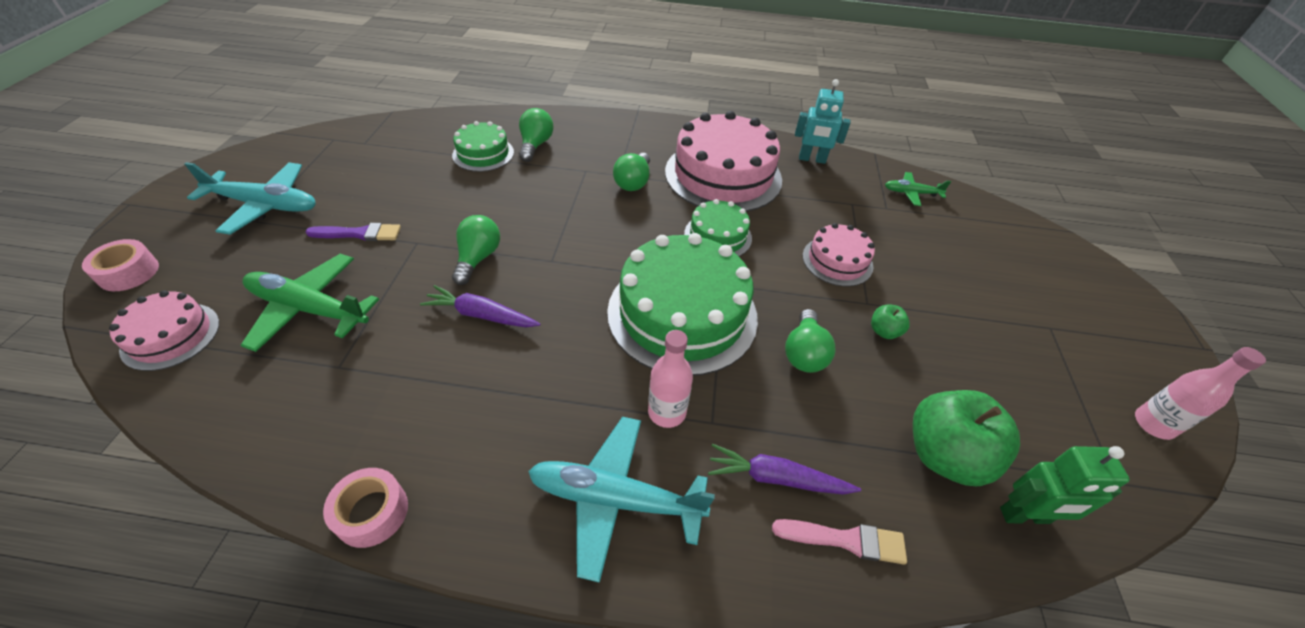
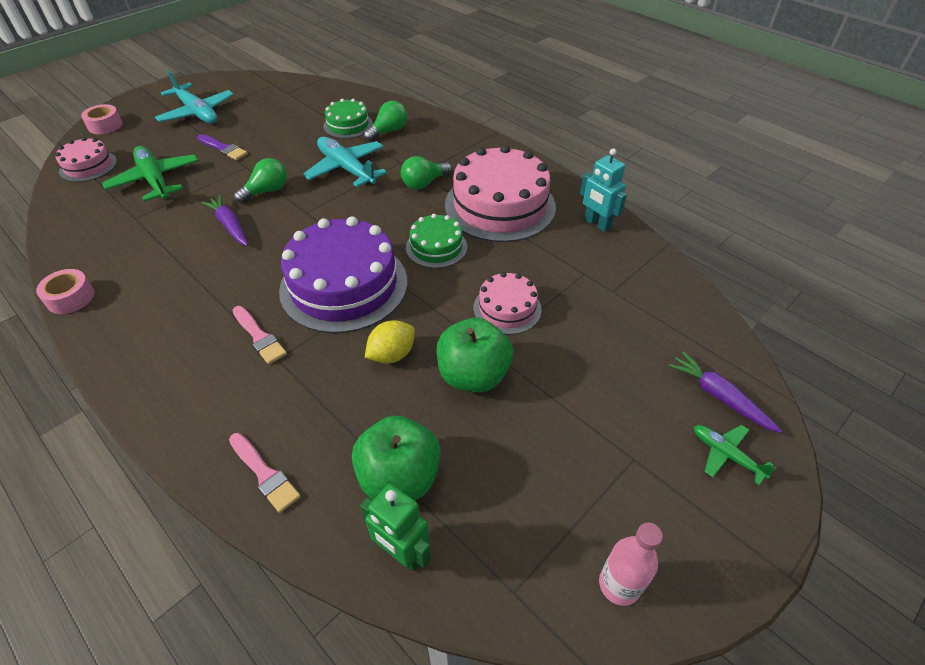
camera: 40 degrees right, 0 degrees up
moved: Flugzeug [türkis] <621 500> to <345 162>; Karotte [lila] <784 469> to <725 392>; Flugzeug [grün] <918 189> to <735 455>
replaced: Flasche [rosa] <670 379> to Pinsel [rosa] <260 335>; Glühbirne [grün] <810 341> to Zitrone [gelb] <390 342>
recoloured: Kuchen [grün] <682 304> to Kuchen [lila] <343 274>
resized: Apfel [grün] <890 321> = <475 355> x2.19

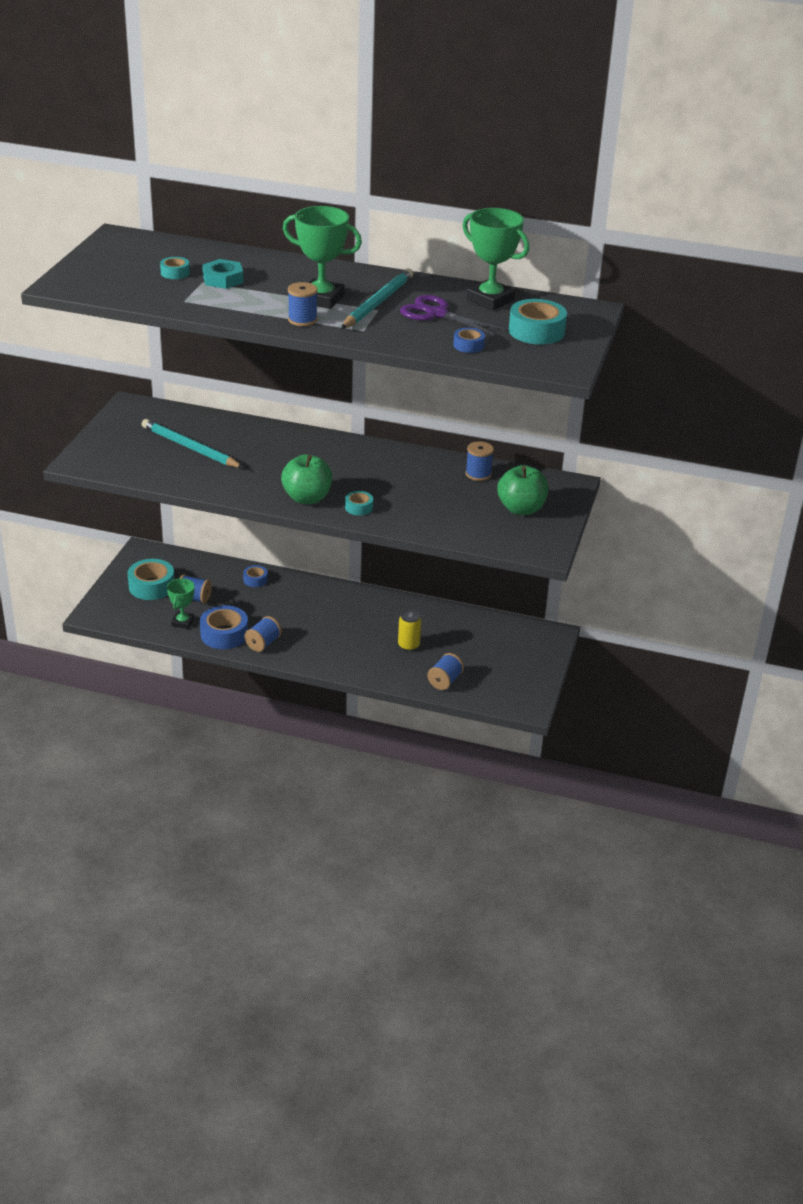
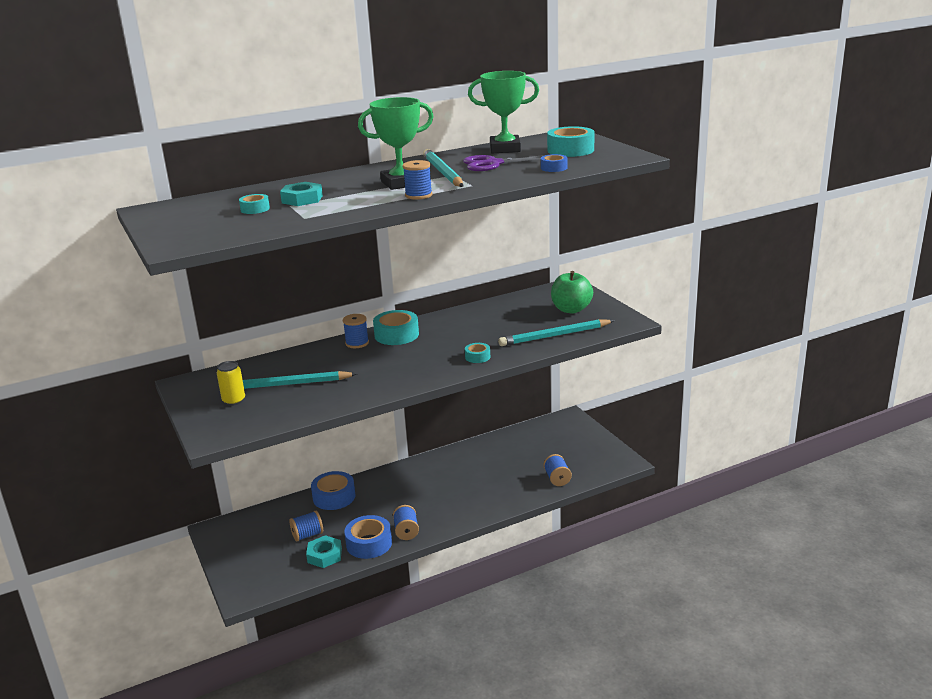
camera: 40 degrees left, 10 degrees down
removed: Apfel [grün] <307 479>
added: Bleistift [türkis] <556 332>
moved: Dose [gelb] <409 630> to <231 383>; Garnrolle [blau] <480 461> to <356 331>; Klebeband [türkis] <150 579> to <396 327>
replaced: Pokal [grün] <181 603> to Sechskantmutter [türkis] <324 551>
resized: Klebeband [blau] <255 576> = <333 490> x1.86

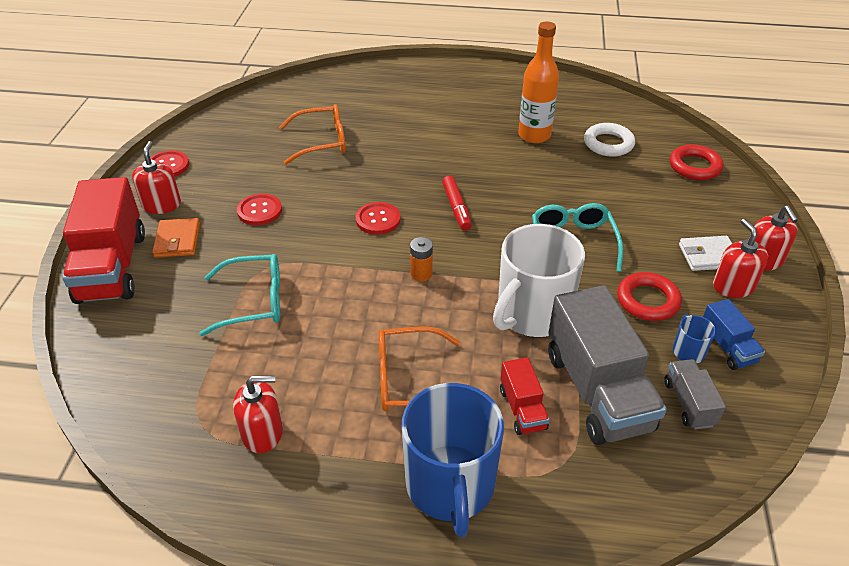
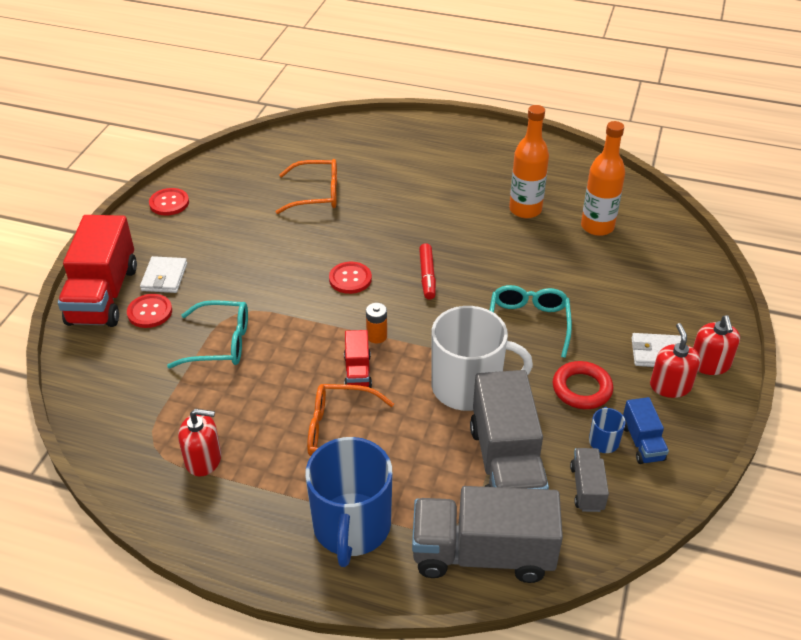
camera: 10 degrees right, 0 degrees up
removed: Seifenspender [rot] <156 177>; Ring [rot] <697 162>
added: Lastwagen [grau] <487 534>
moved: Knopf [rot] <259 209> to <149 311>; Lastwagen [rot] <525 396> to <358 360>
replaced: Ring [weiß] <609 140> to Flasche [orange] <603 178>
recoloured: Geldbörse [orange] <176 238> to Geldbörse [weiß] <163 274>
turned: Tasse [weiß] <539 280> = <482 358> 135 degrees counterclockwise

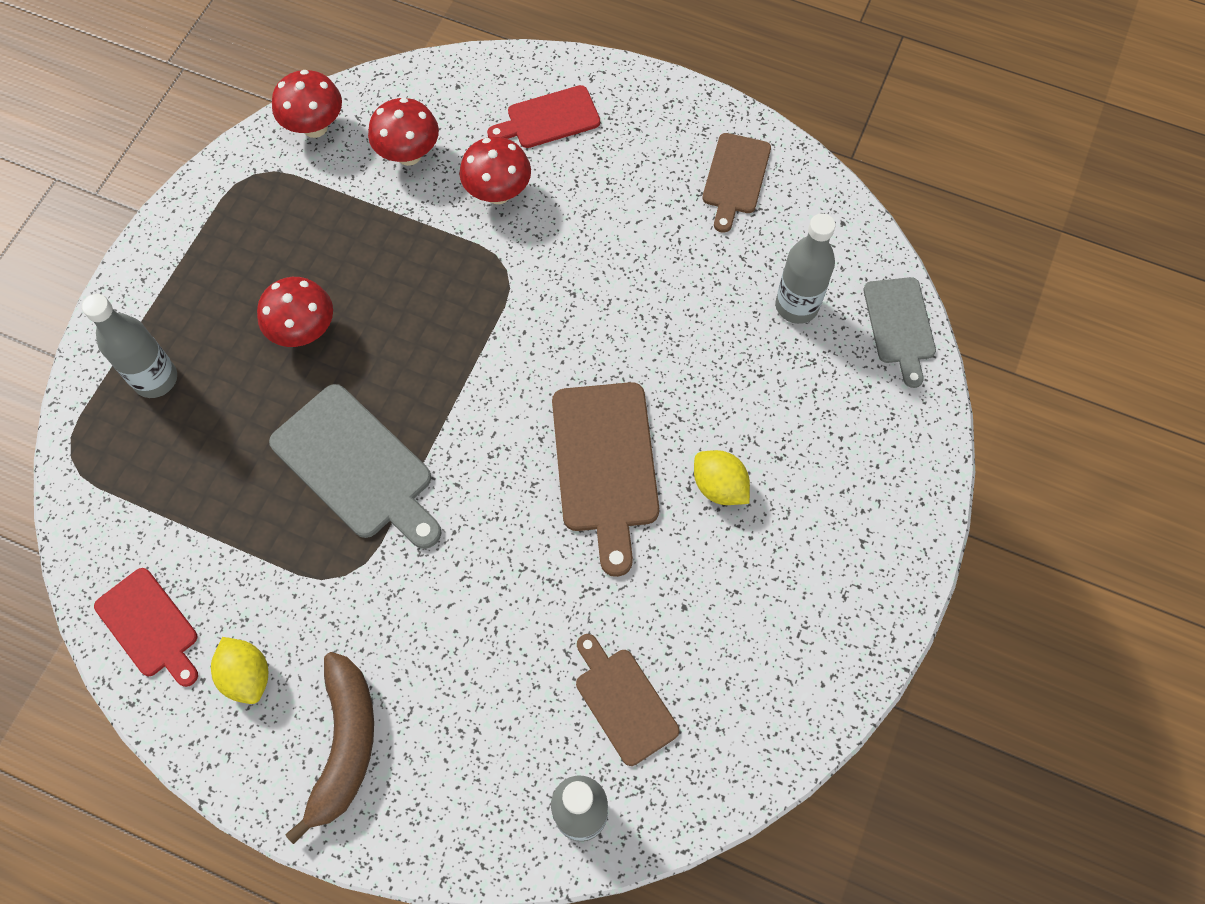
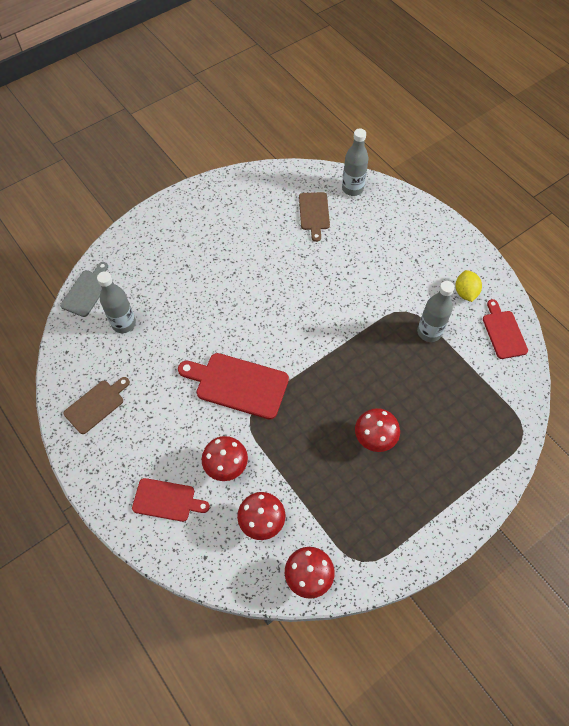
camera: 150 degrees left, 5 degrees down
removed: Schneidebrett [grau] <355 466>; Banane [braun] <329 748>; Schneidebrett [braun] <605 479>; Zitrone [gelb] <722 477>
added: Schneidebrett [rot] <233 386>
moved: Flasche [grau] <129 346> to <436 311>

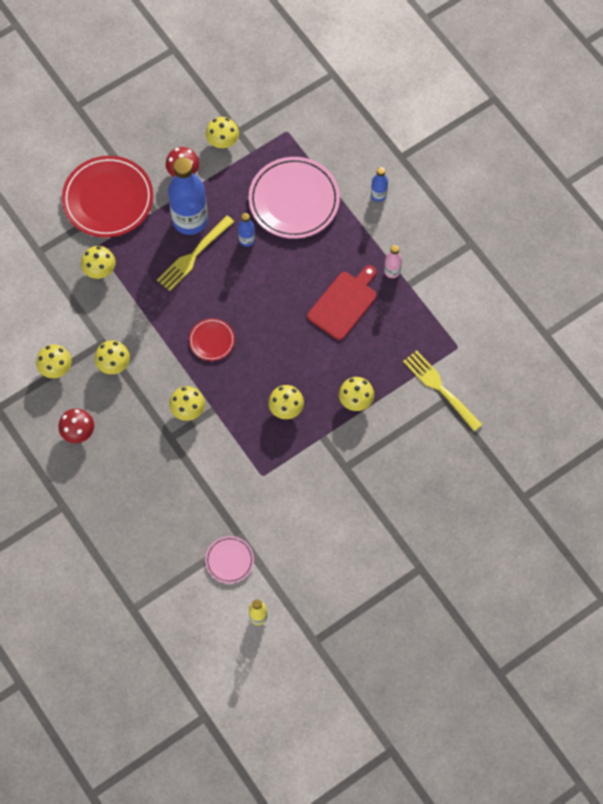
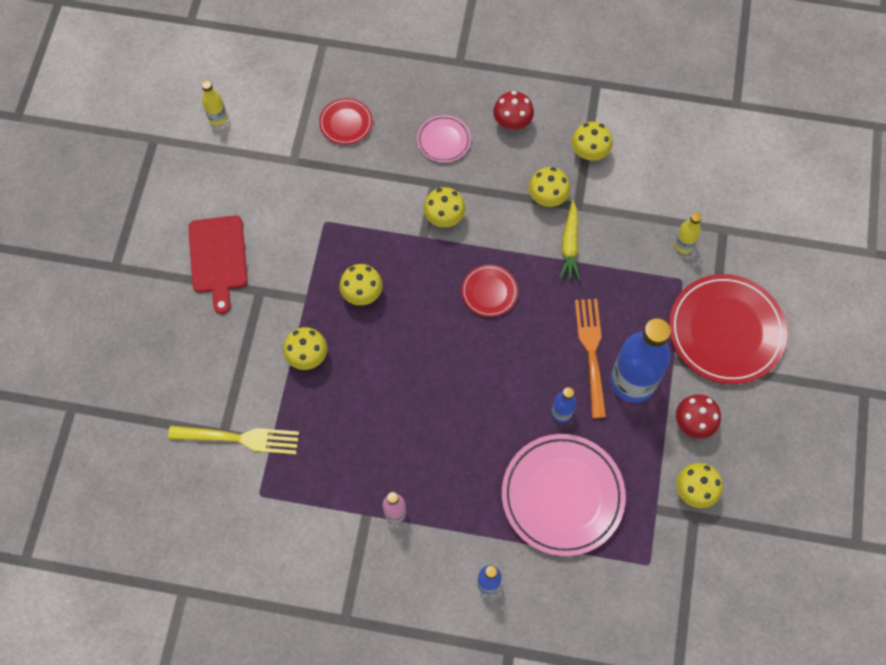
camera: 135 degrees right, 0 degrees up
removed: Pilz [gelb] <98 262>
added: Teller [rot] <345 121>; Karotte [gelb] <570 240>; Flasche [gelb] <688 232>
moved: Schneidebrett [rot] <342 302> to <218 264>; Teller [rosa] <229 560> to <444 138>
recoloured: Gabel [gelb] <195 253> to Gabel [orange] <590 358>

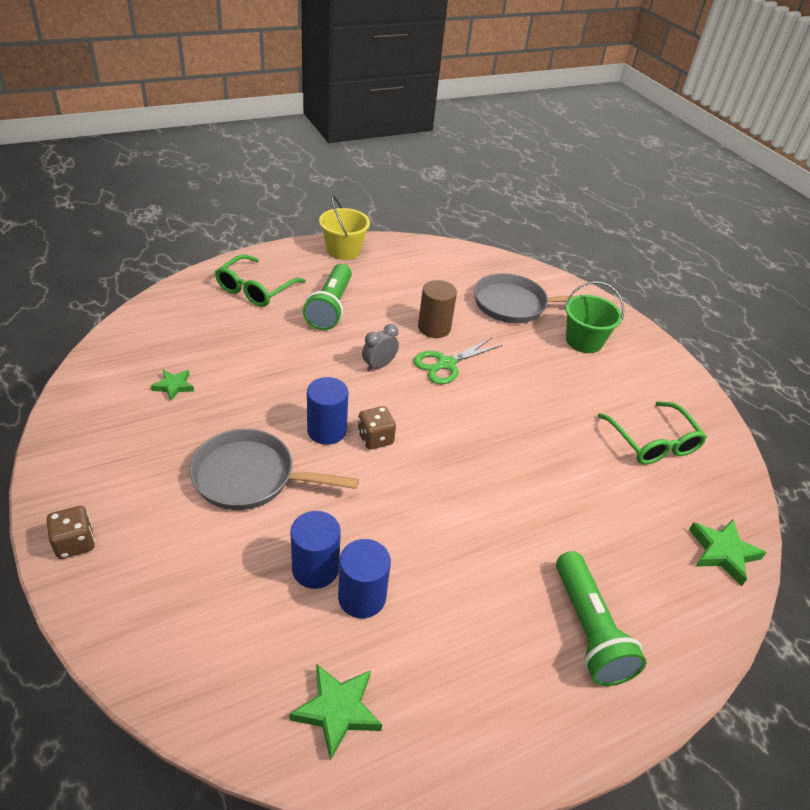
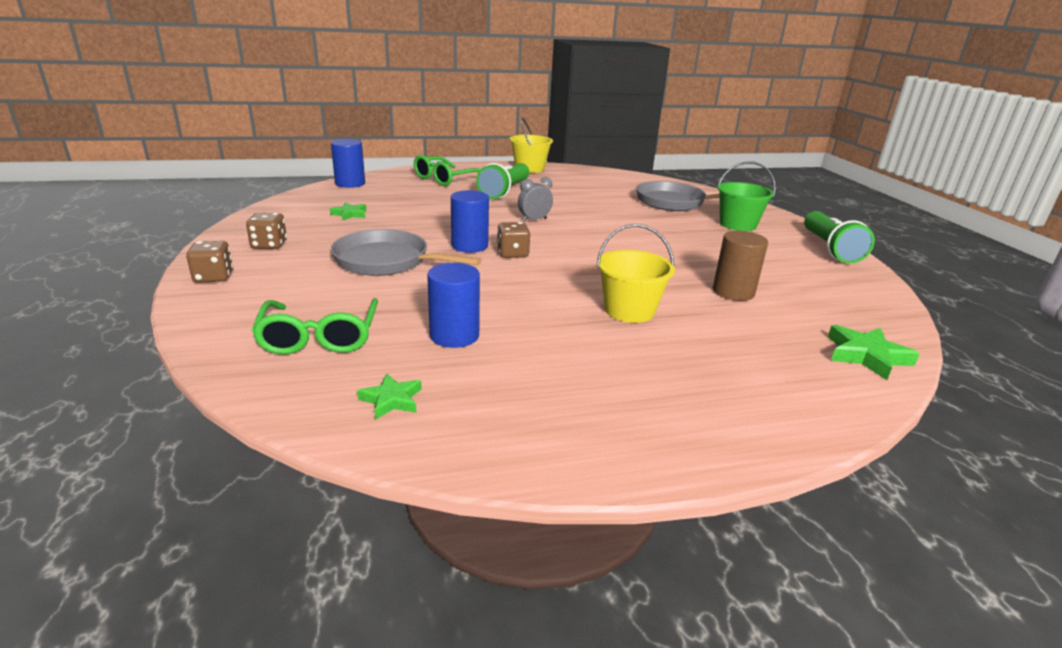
camera: 15 degrees right, 15 degrees down
removed: Schere [grün] <457 360>
added: Spielwürfel [braun] <266 231>; Eimer [gelb] <636 273>
moved: Brille [grün] <652 432> to <314 326>; Vollzylinder [blau] <315 550> to <348 163>; Vollzylinder [braun] <437 309> to <740 266>; Taschenlampe [grün] <601 618> to <839 237>
resized: Stern [grün] <335 712> = <389 396> x0.64

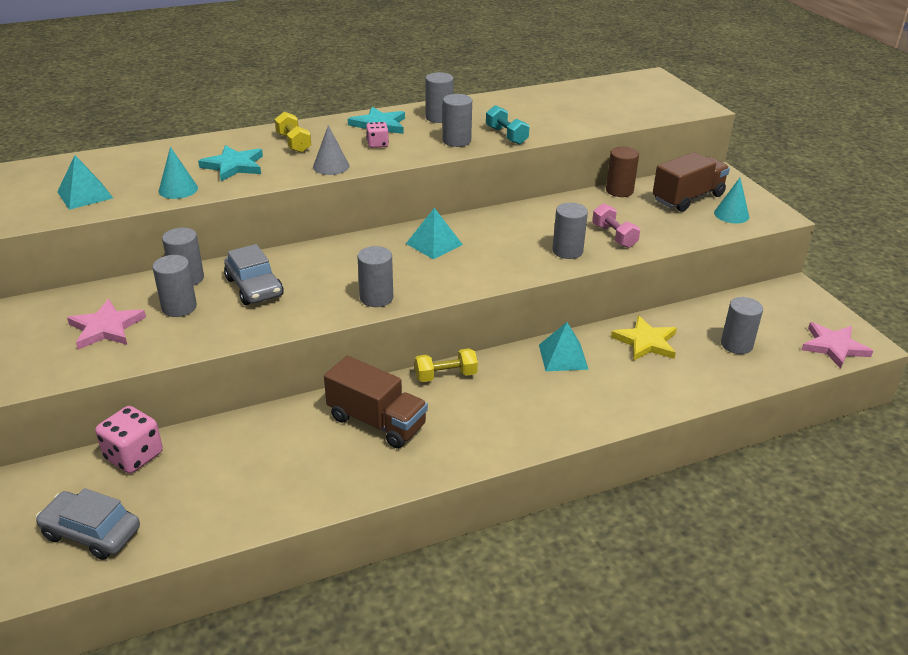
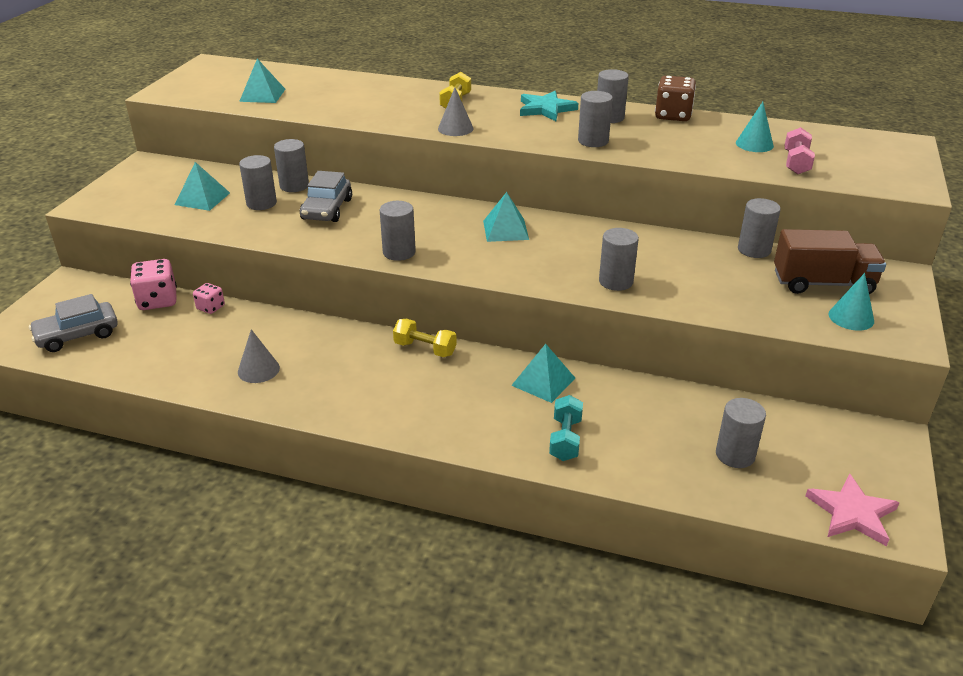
camera: 40 degrees right, 0 degrees up
removed: Stern [türkis] <230 163>; Lastwagen [braun] <376 402>; Stern [gelb] <644 338>
added: Kegel [grau] <259 356>; Spielwürfel [braun] <675 98>
moved: Spielwürfel [rosa] <377 135> to <209 298>; Hantel [türkis] <507 125> to <566 428>; Kegel [türkis] <178 173> to <755 127>; Hantel [rosa] <616 225> to <800 150>
replaced: Stern [rosa] <106 324> to Pyramide [türkis] <202 186>
recoloured: Vollzylinder [braun] <622 172> to Vollzylinder [grau] <759 228>
turned: Auto [grau] <88 524> = <73 323> 90 degrees counterclockwise

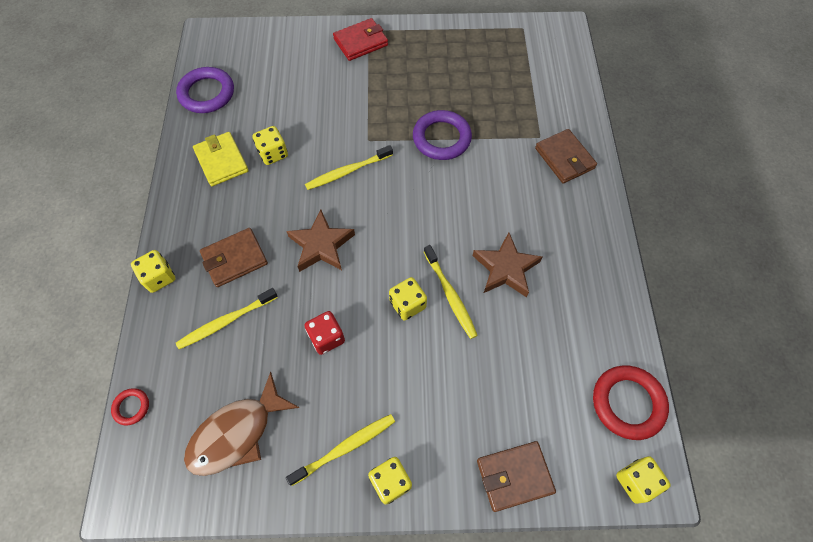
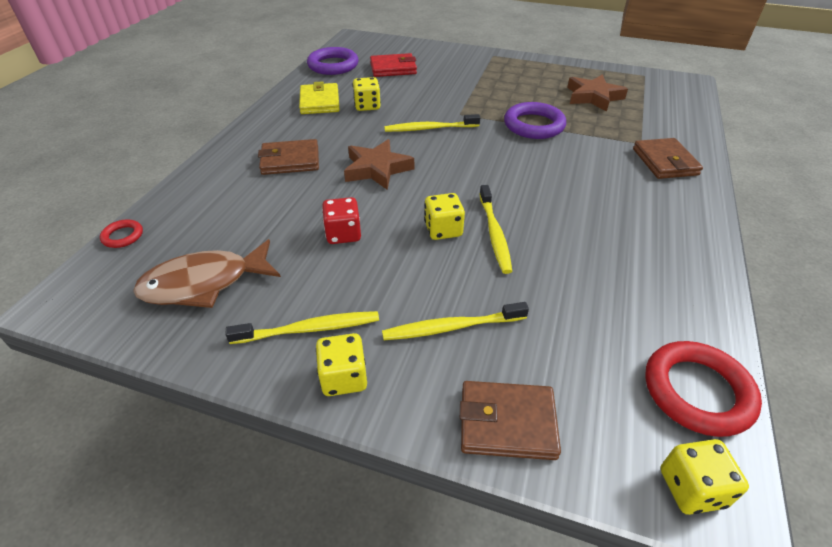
camera: 20 degrees right, 20 degrees down
removed: Spielwürfel [gelb] <153 271>
moved: Geldbörse [rot] <360 39> to <393 65>; Zahnbürste [gelb] <227 318> to <455 321>; Stern [braun] <507 264> to <597 93>

